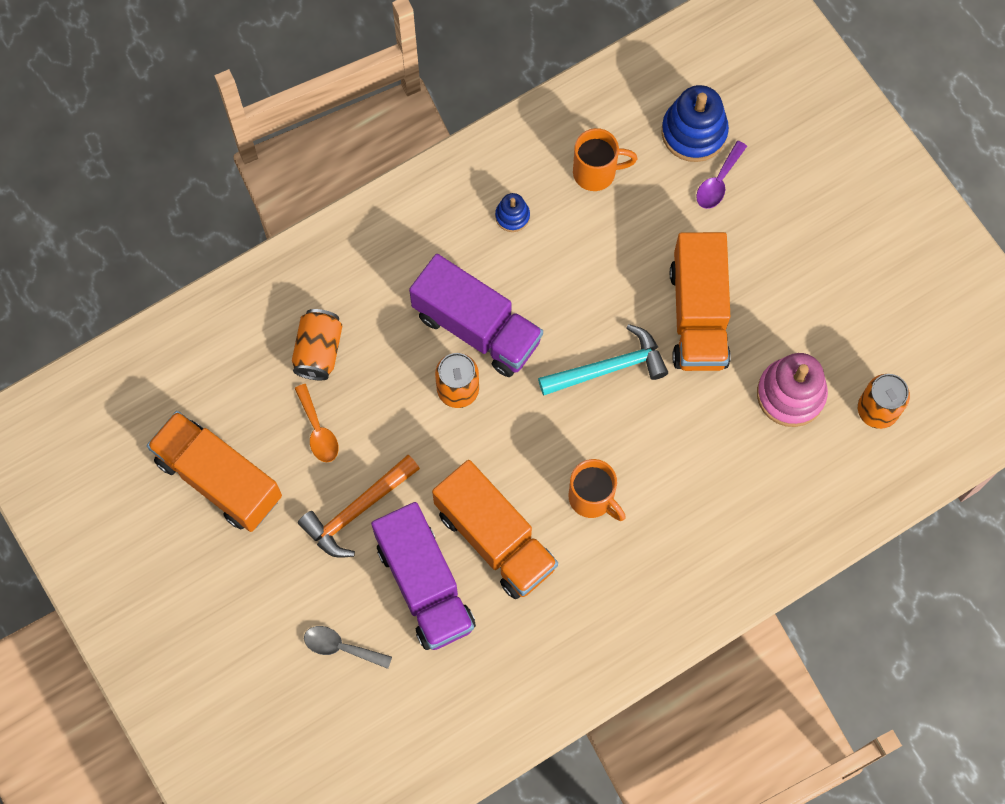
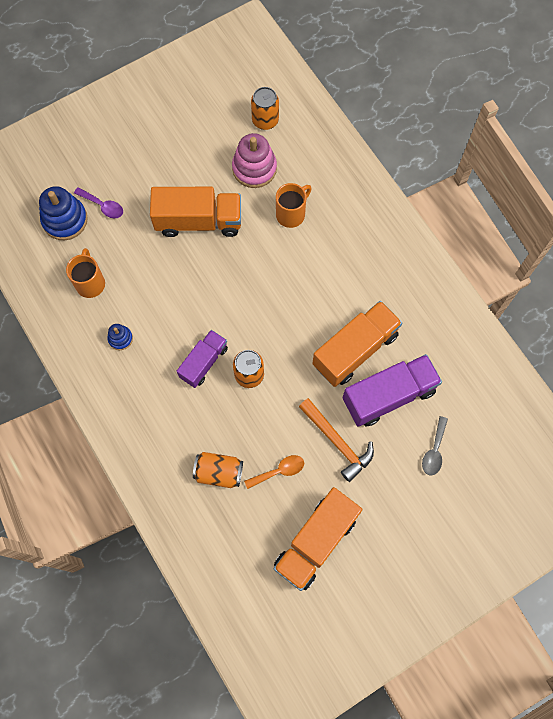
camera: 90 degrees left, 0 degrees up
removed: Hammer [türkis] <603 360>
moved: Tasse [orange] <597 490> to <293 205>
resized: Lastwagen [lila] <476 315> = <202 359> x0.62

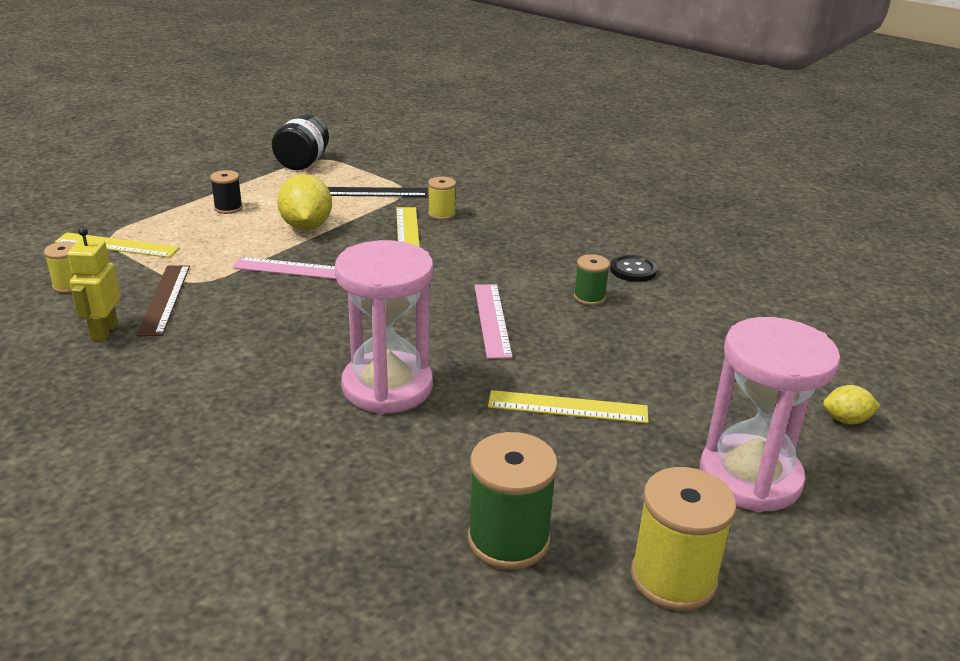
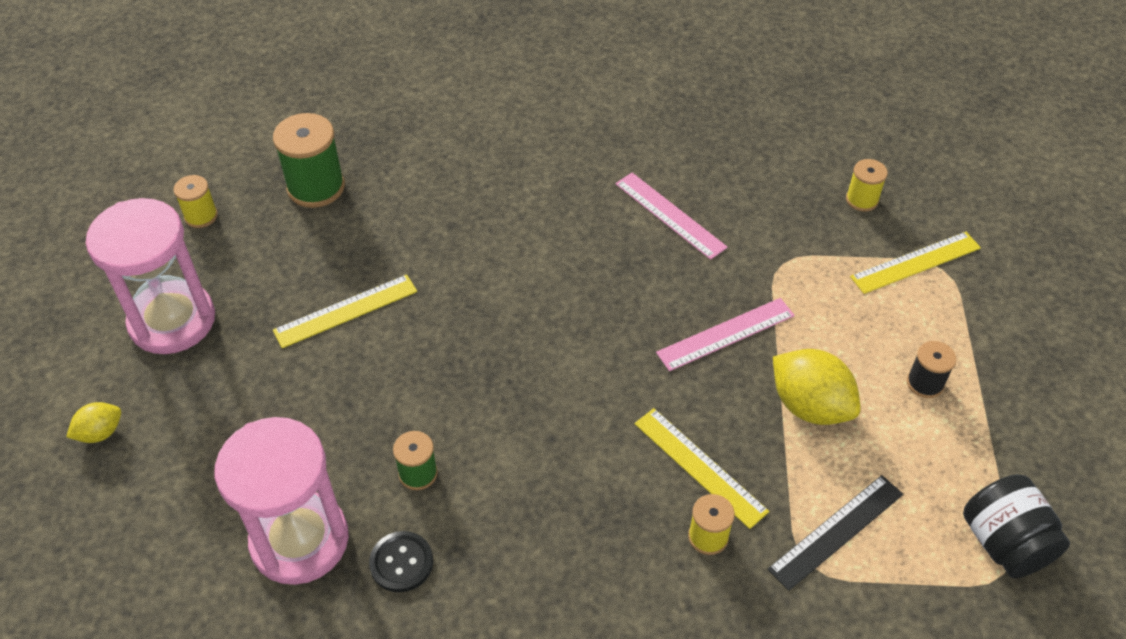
camera: 145 degrees right, 20 degrees up
removed: Roboter [gelb] <93 284>; Lineal [braun] <163 300>
moved: Sanduhr [rosa] <384 327> to <282 501>; Lineal [rosa] <493 321> to <671 216>
resized: Garnrolle [gelb] <683 539> = <196 201> x0.56

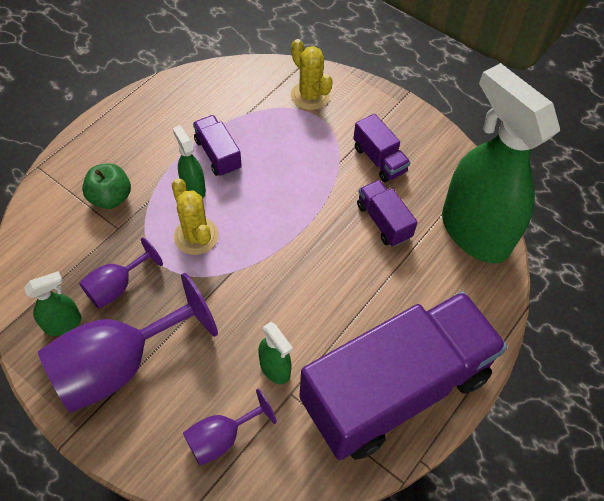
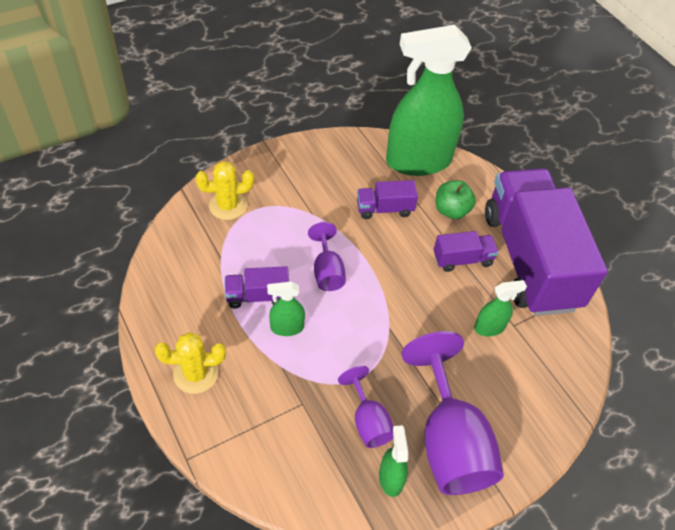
camera: 70 degrees left, 5 degrees down
moved: Kaktus [gelb] <195 216> to <190 363>; Kelch [lila] <230 427> to <327 256>; Lastwagen [lila] <382 148> to <466 251>; Apfel [grün] <106 186> to <456 199>

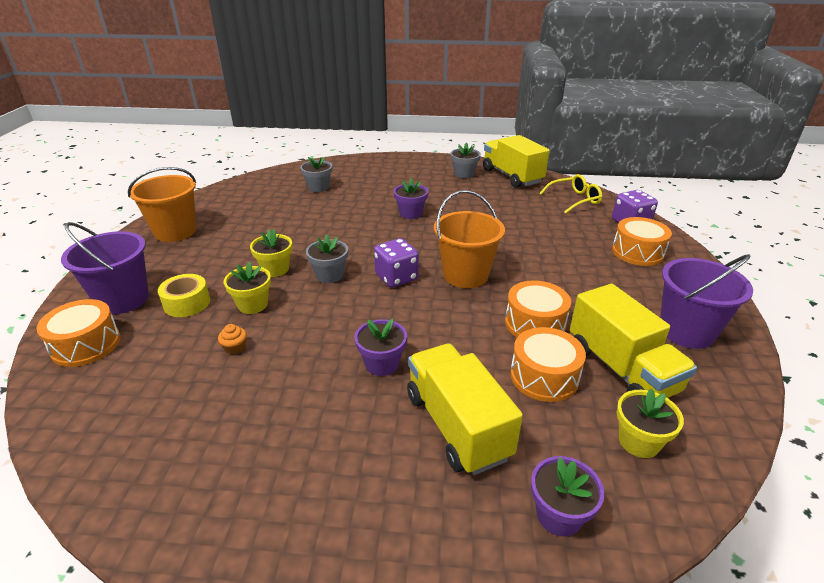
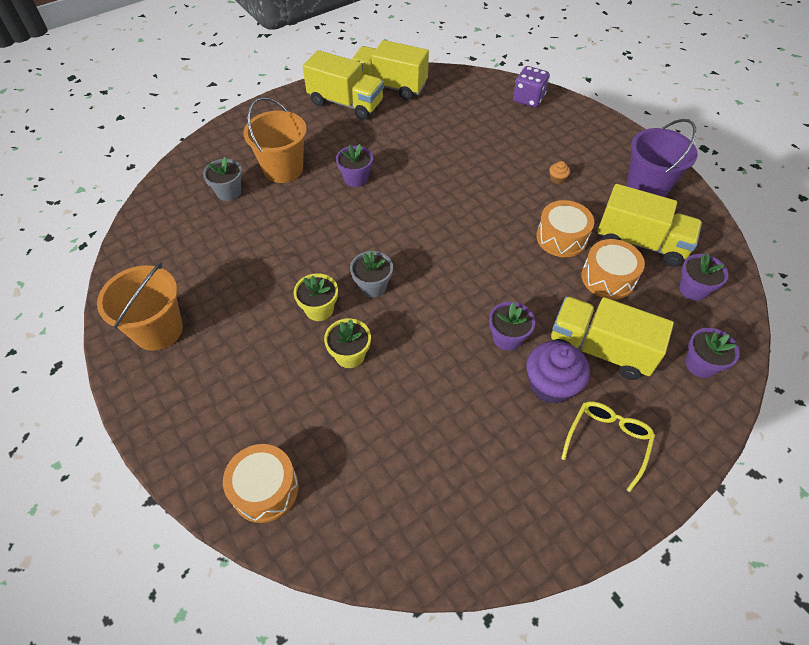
camera: 40 degrees left, 20 degrees up
removed: Eimer [lila] <105 268>; Klebeband [gelb] <184 295>; Spielwürfel [lila] <396 263>; Trommel [orange] <642 241>
added: Muffin [lila] <558 372>
moved: Eimer [orange] <469 239> to <275 140>; Muffin [orange] <232 339> to <559 172>; Brille [gelb] <570 194> to <608 446>
replaced: Blumentopf [grau] <465 160> to Lastwagen [gelb] <343 85>
recoloured: Blumentopf [gelb] <650 423> to Blumentopf [lila] <703 277>

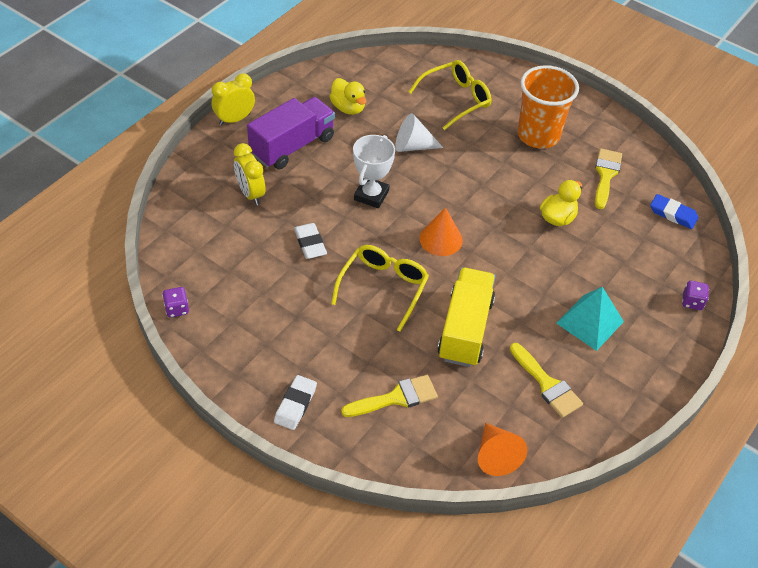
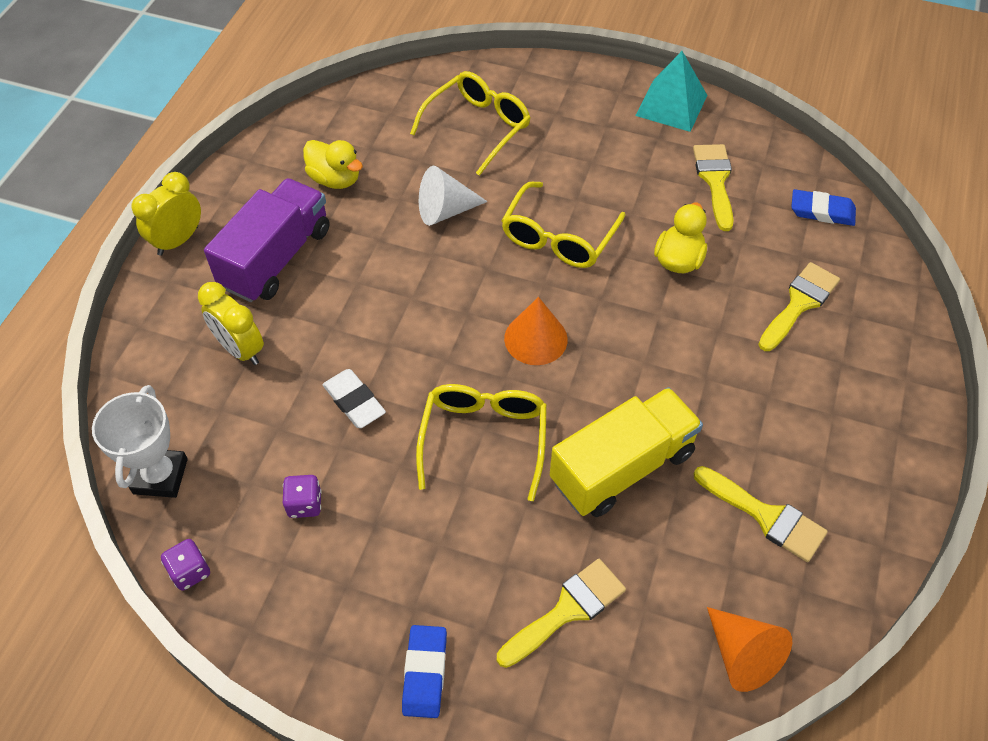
camera: 15 degrees left, 5 degrees up
removed: Becher [orange] <548 107>
added: Brille [gelb] <563 224>; Pinsel [gelb] <799 306>
moved: Pokal [weiß] <374 171> to <140 441>; Spielwürfel [lila] <695 295> to <302 496>; Pyramide [türkis] <590 319> to <671 91>
recoloured: Radiergummi [weiß] <295 402> to Radiergummi [blau] <424 671>
turned: Lastwagen [gelb] <466 317> = <626 452> 60 degrees clockwise

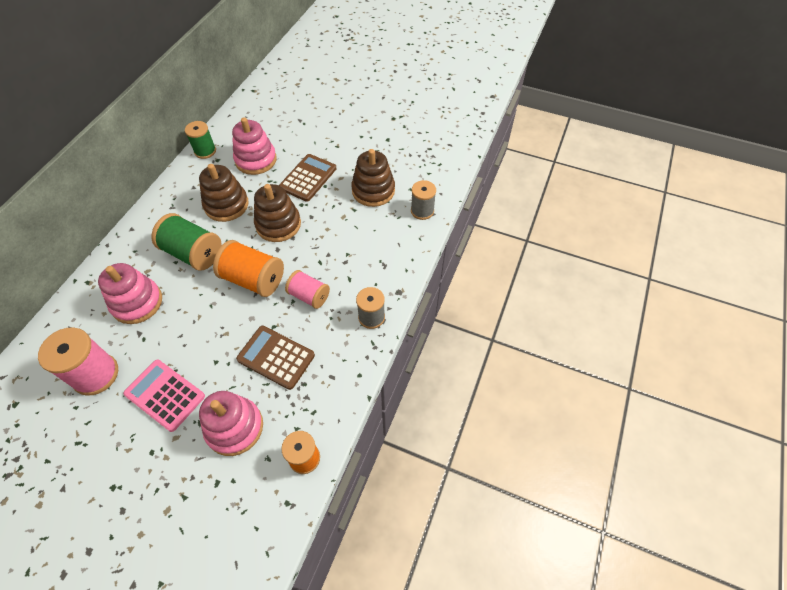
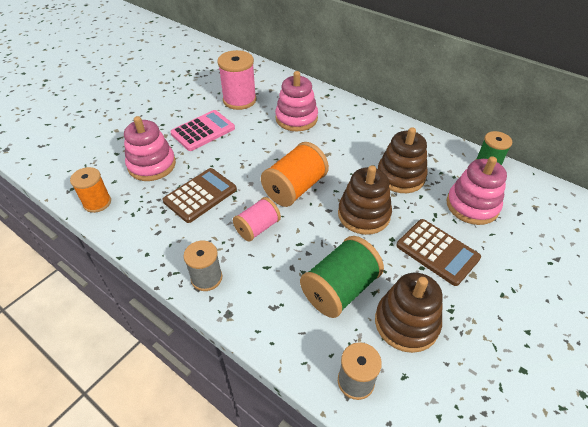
camera: 105 degrees right, 10 degrees down
moved: Garnrolle [grün] <186 242> to <342 277>

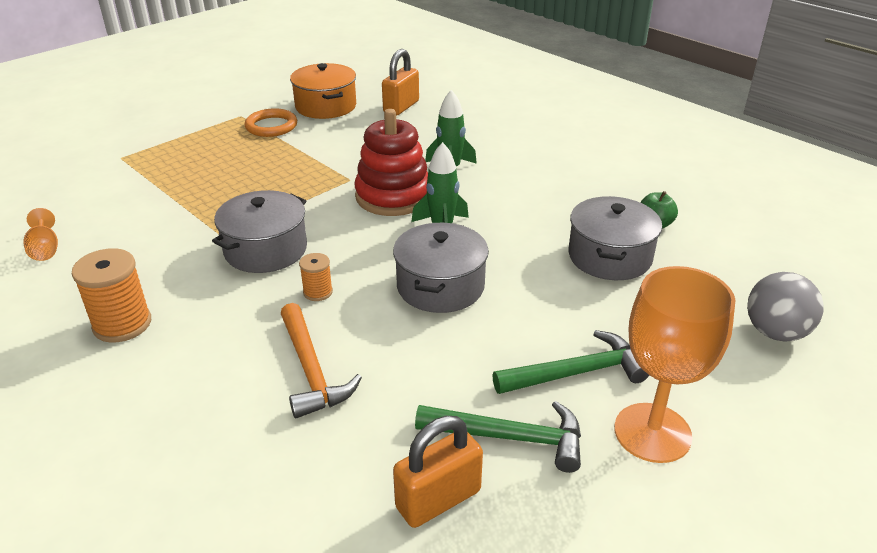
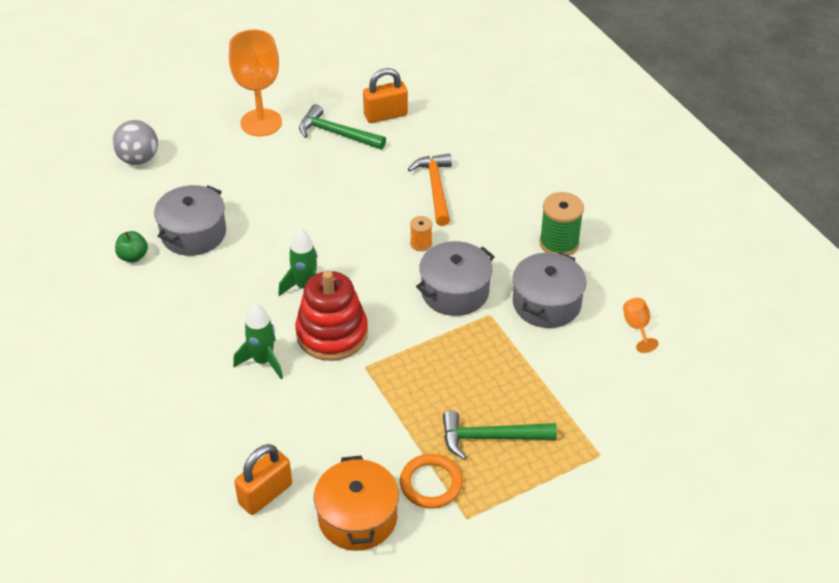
camera: 165 degrees left, 10 degrees up
moved: Hammer [grün] <571 362> to <500 435>; Kochtopf [grau] <441 268> to <550 290>
recoloured: Garnrolle [orange] <111 295> to Garnrolle [grün] <561 224>

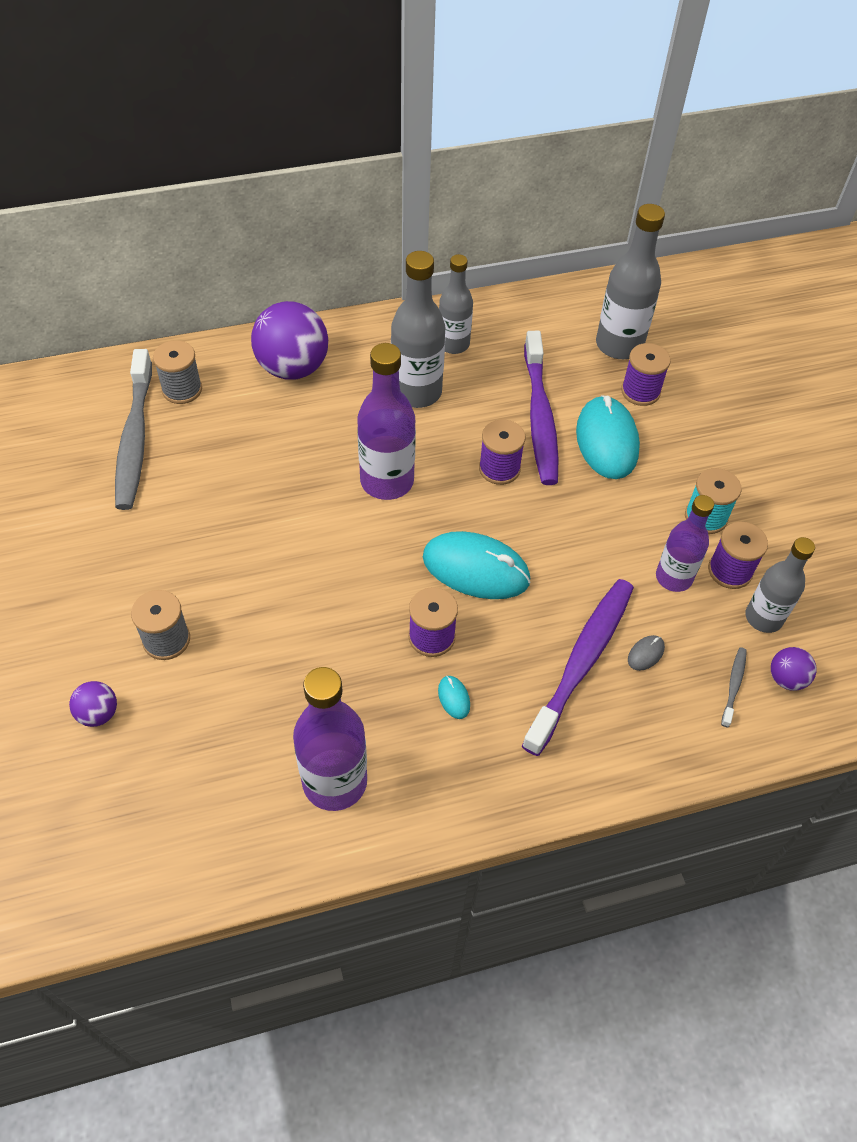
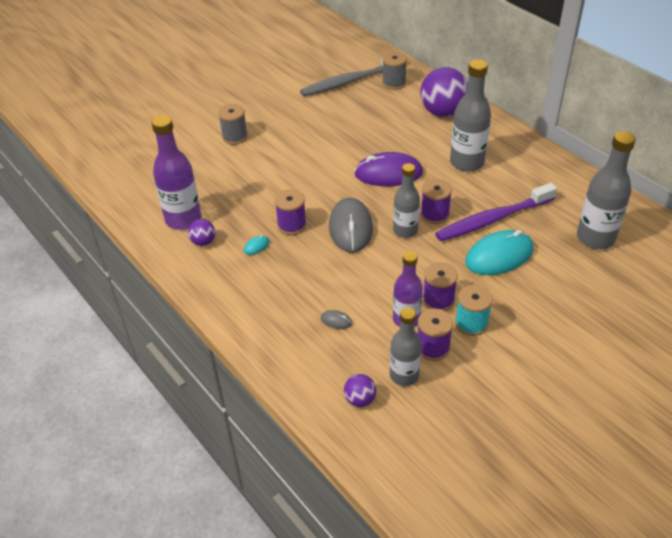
camera: 70 degrees right, 10 degrees down
removed: Zahnbürste [lila] <578 667>; Zahnbürste [grau] <734 687>
moved: Ball [lila] <93 704> to <201 232>; Flasche [grau] <456 304> to <406 200>; Garnrolle [lila] <646 374> to <440 286>
replaced: Flasche [lila] <386 421> to Computermaus [lila] <388 169>
recoloured: Computermaus [türkis] <477 565> to Computermaus [grau] <351 225>

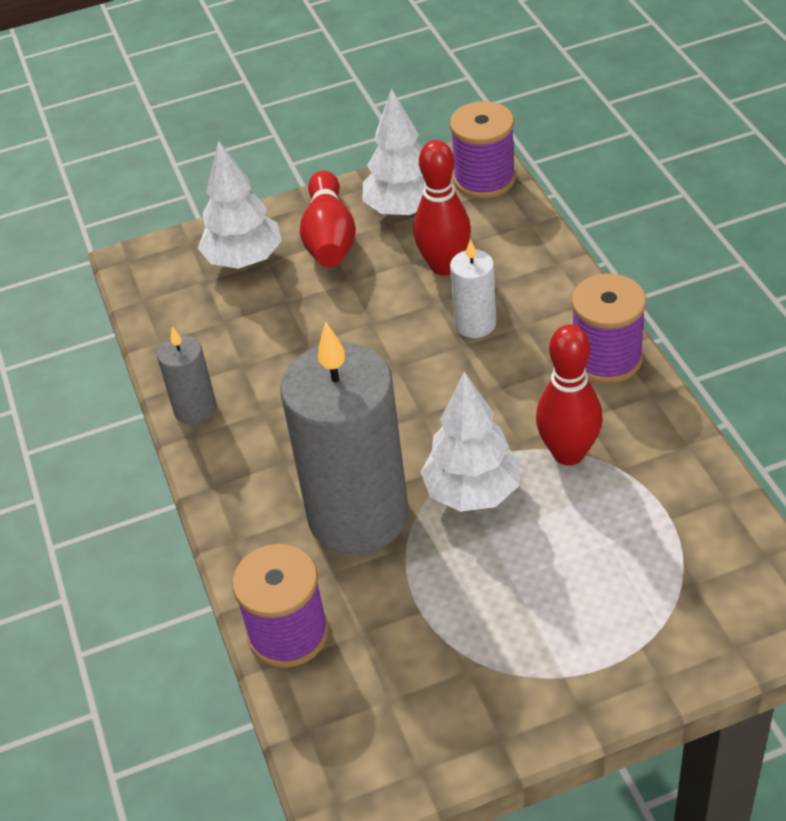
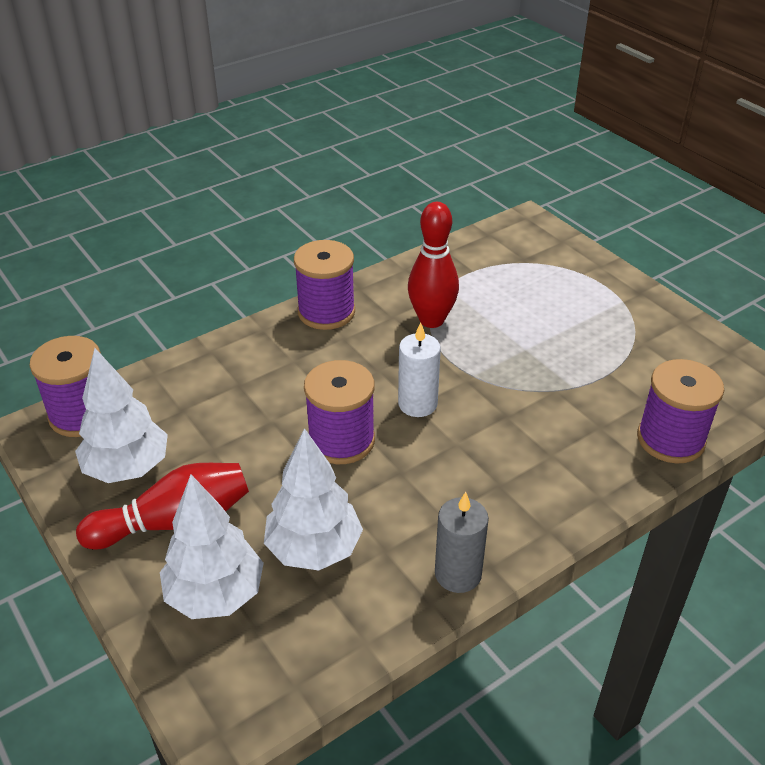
camera: 110 degrees left, 5 degrees down
removed: Kerze [grau] <344 438>; Bowlingkegel [rot] <442 208>
added: Garnrolle [lila] <339 412>
moved: Baum [weiß] <470 442> to <313 499>; Kerze [weiß] <473 288> to <419 370>

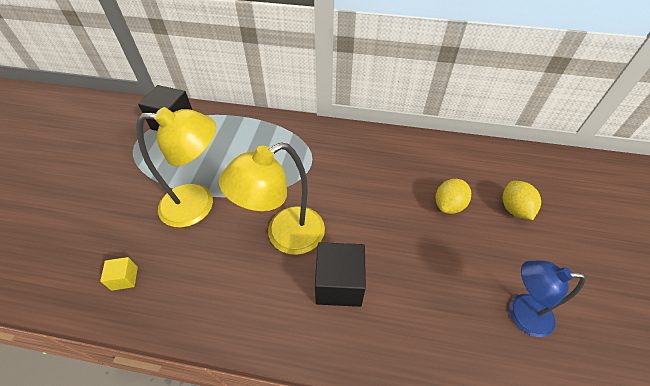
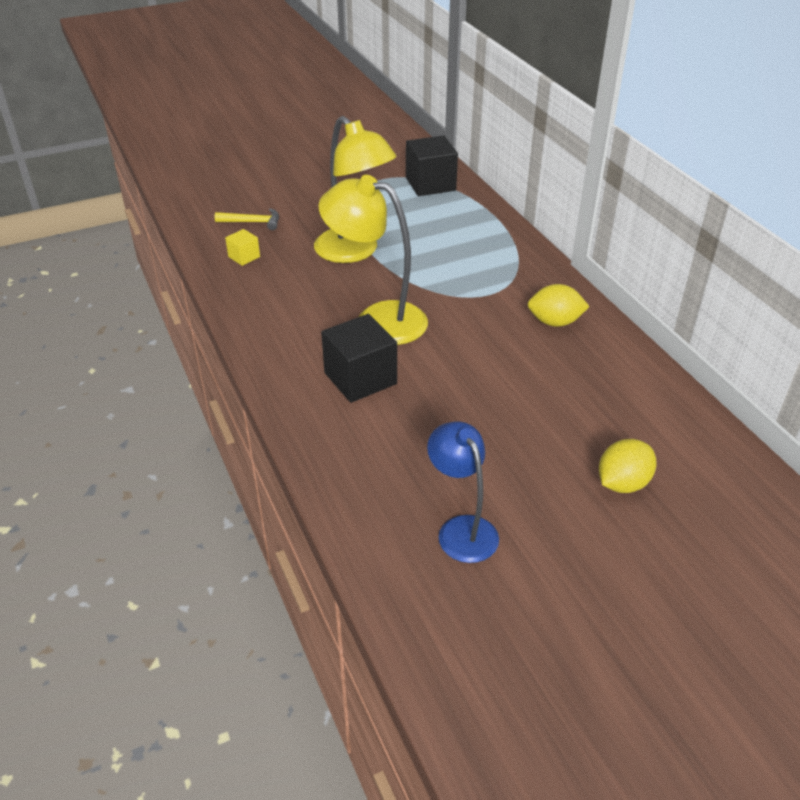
camera: 55 degrees right, 10 degrees down
added: Hammer [gelb] <247 219>
moved: Zitrone [gelb] <453 196> to <559 305>

